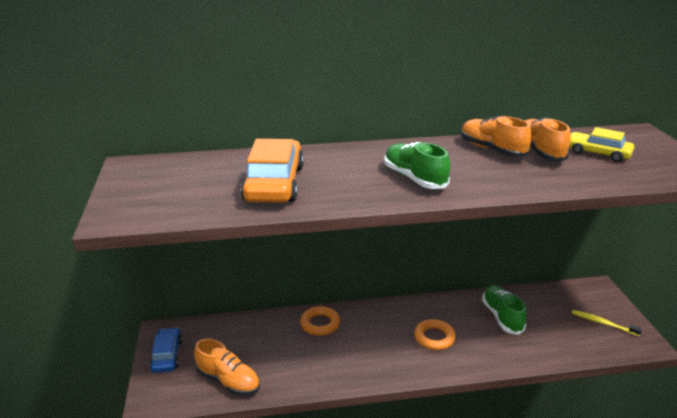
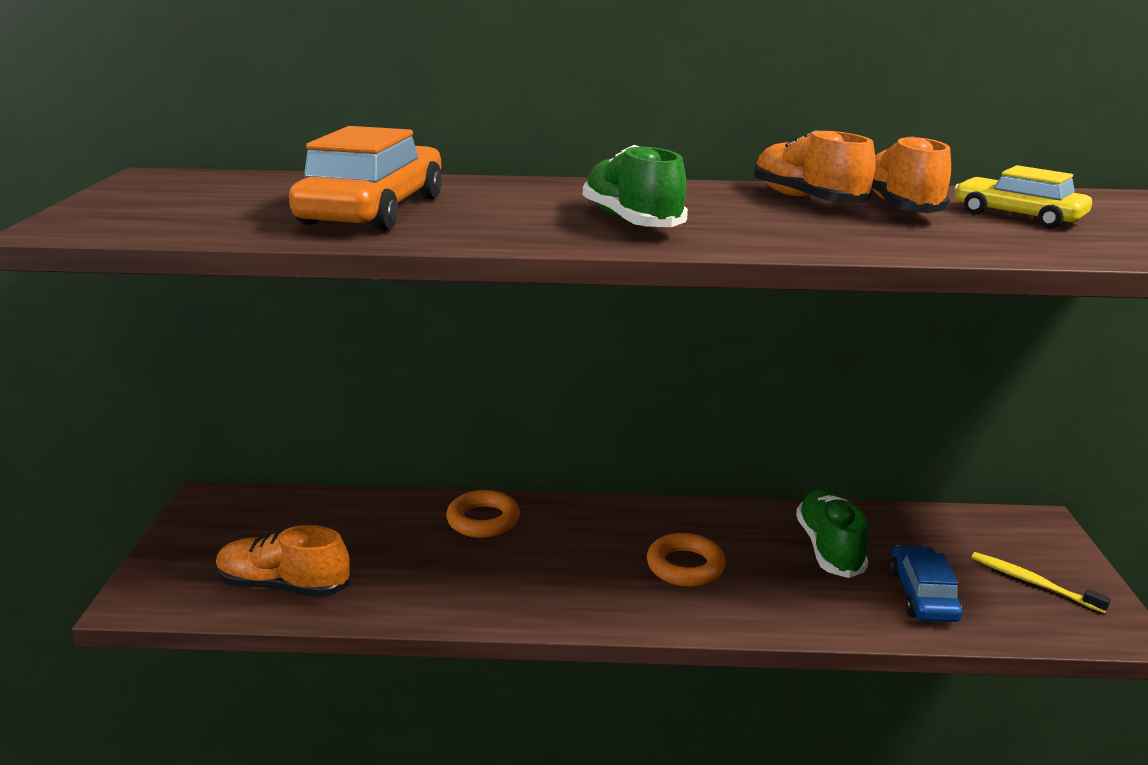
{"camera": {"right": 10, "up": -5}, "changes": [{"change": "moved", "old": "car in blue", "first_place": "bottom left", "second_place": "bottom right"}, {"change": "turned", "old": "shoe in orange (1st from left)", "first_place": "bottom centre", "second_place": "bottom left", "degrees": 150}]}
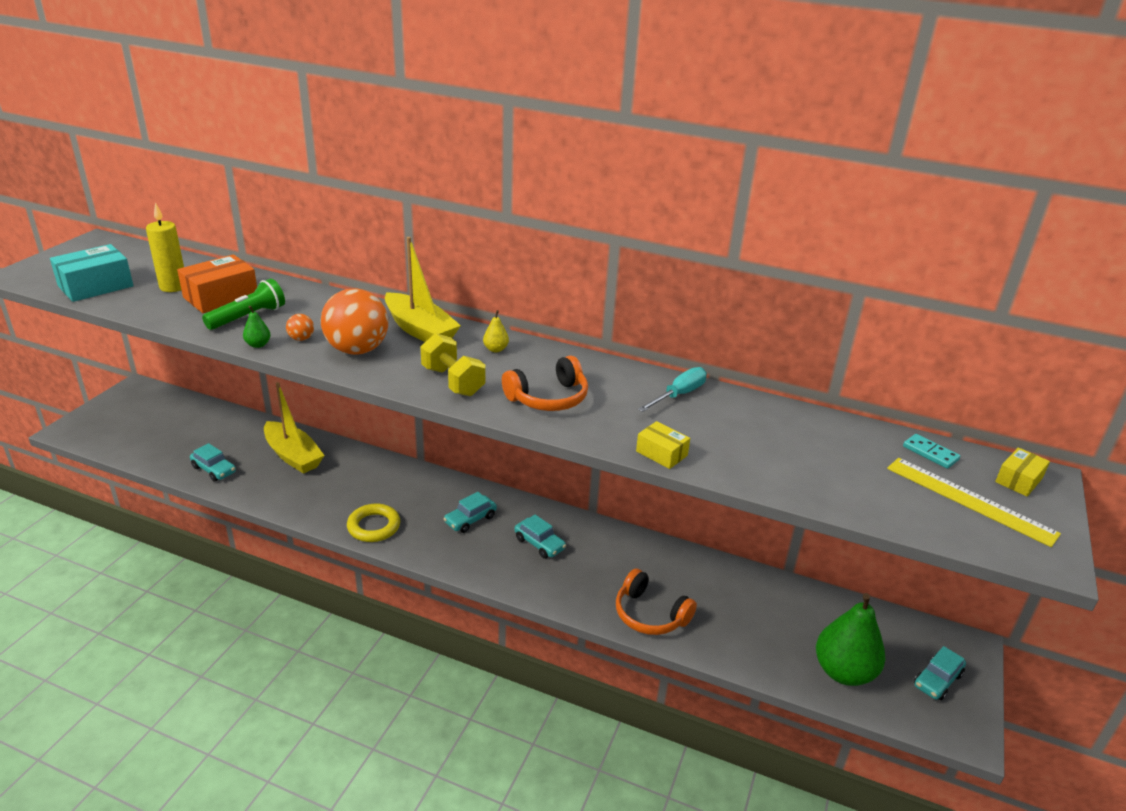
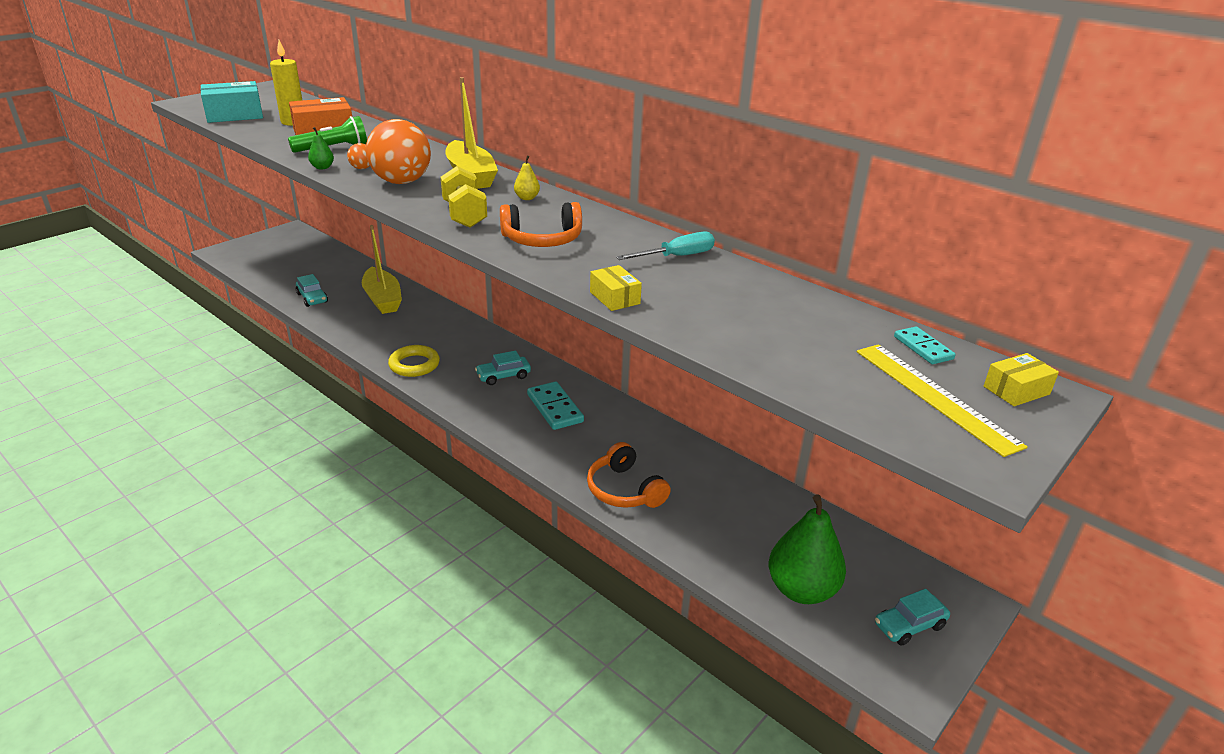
{"camera": {"right": 20, "up": 0}, "changes": [{"change": "replaced", "old": "car in turquoise (3rd from left)", "new": "domino in turquoise (1st from left)", "first_place": "centre", "second_place": "centre"}]}
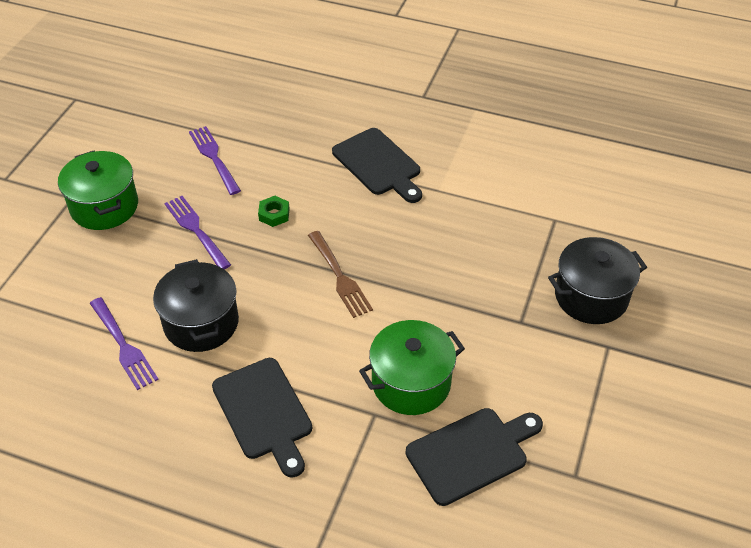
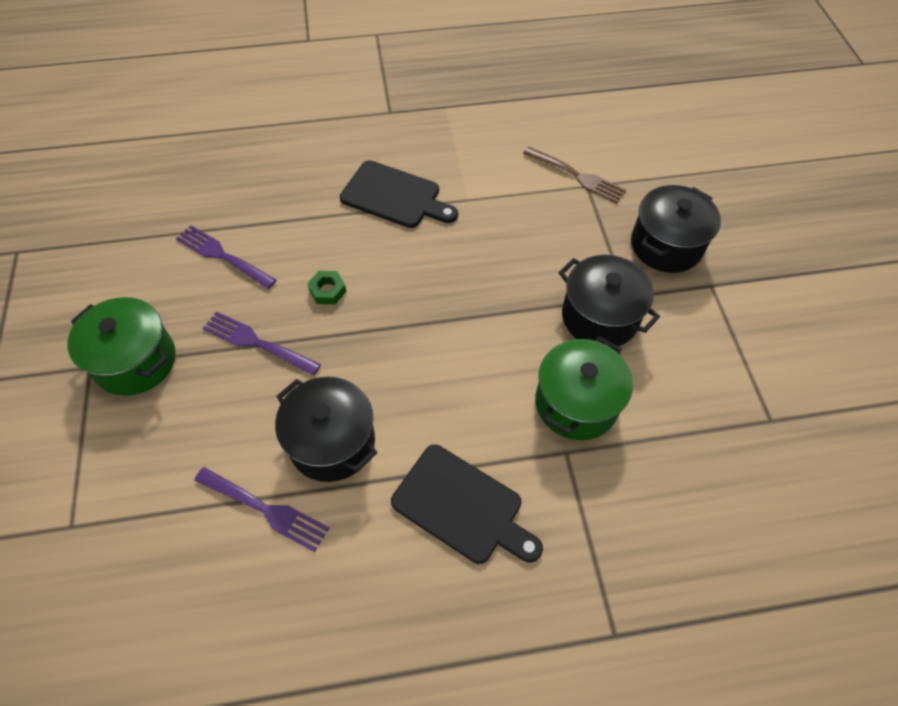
{"camera": {"right": -30, "up": 10}, "changes": [{"change": "moved", "old": "fork in brown", "first_place": "centre", "second_place": "top centre"}, {"change": "removed", "old": "cutting board in black (3rd from left)", "first_place": "bottom centre"}, {"change": "added", "new": "pot in black (2nd from left)", "second_place": "middle right"}]}
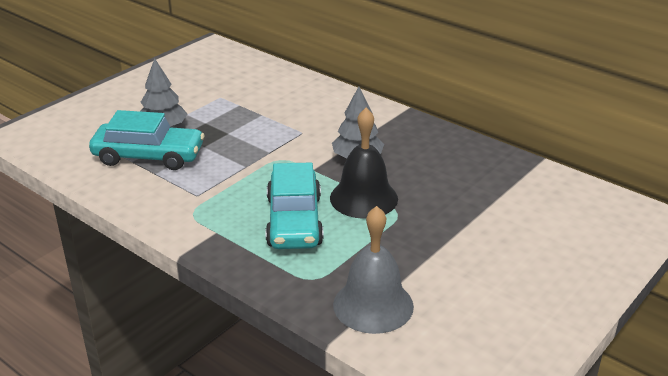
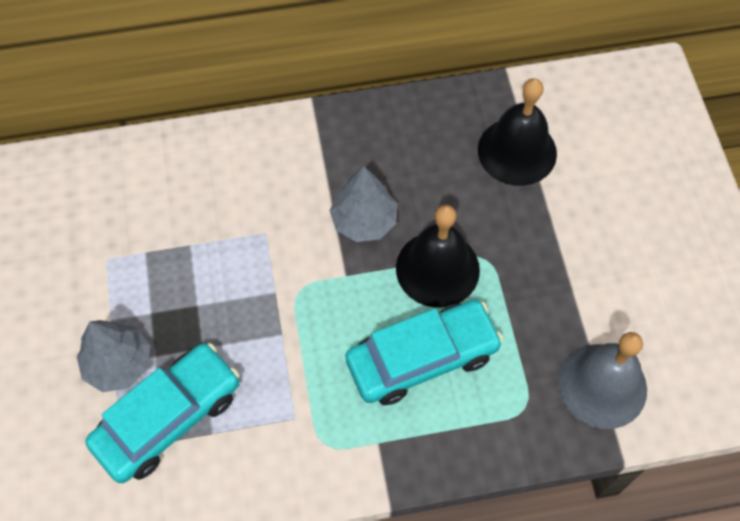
{"camera": {"right": -50, "up": 30}, "changes": [{"change": "turned", "old": "car in turquoise (2nd from left)", "first_place": "centre", "second_place": "bottom centre", "degrees": -60}, {"change": "added", "new": "bell in black (2nd from left)", "second_place": "top right"}]}
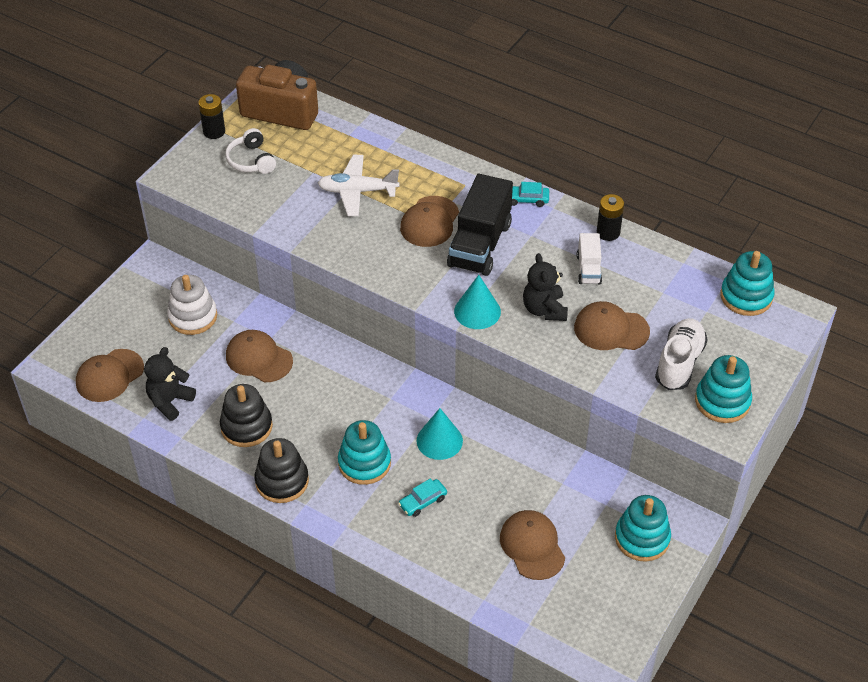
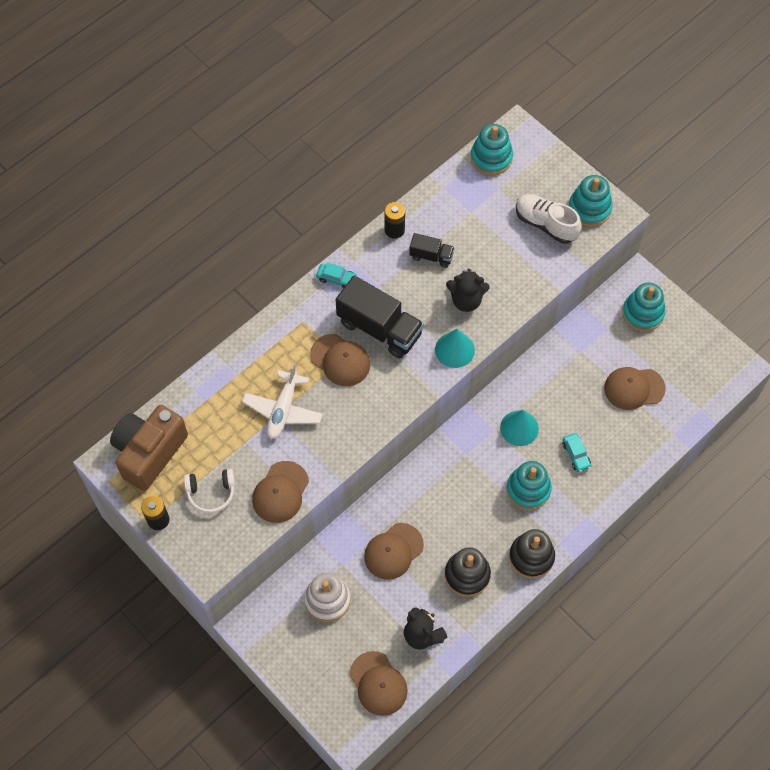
{"camera": {"right": -75, "up": 15}, "changes": [{"change": "turned", "old": "car in turquoise (2nd from left in the first image)", "first_place": "top centre", "second_place": "centre", "degrees": -90}, {"change": "moved", "old": "cap in brown (5th from left in the first image)", "new": "cap in brown (1st from left)", "first_place": "middle right", "second_place": "centre"}, {"change": "recoloured", "old": "truck in white", "new": "truck in black (2nd from left)", "first_place": "middle right", "second_place": "top centre"}]}
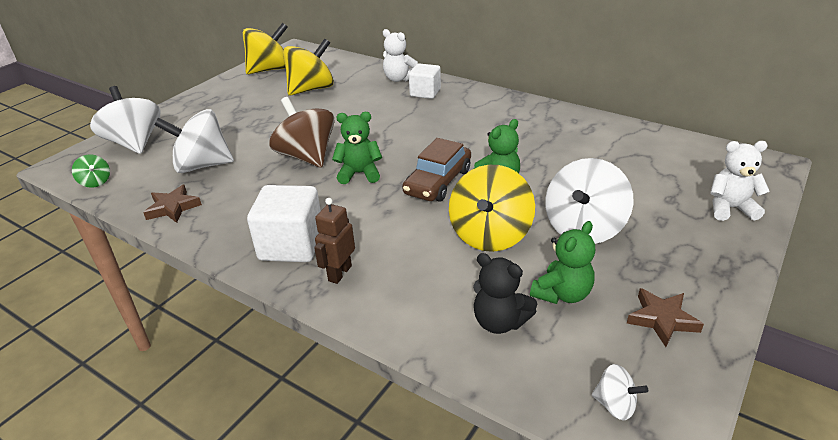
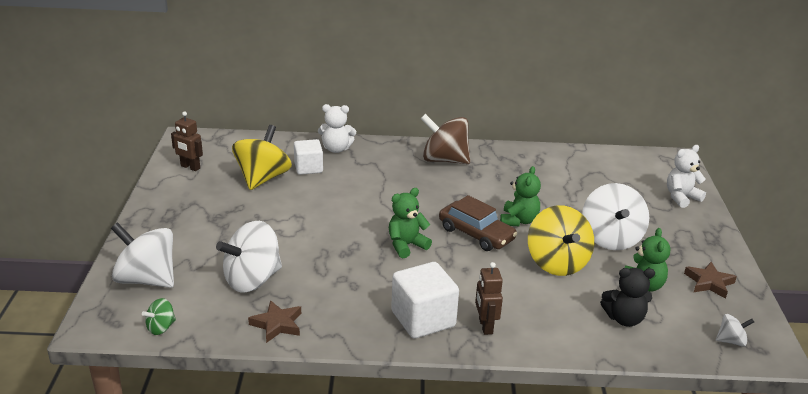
{"camera": {"right": -35, "up": -5}, "changes": [{"change": "turned", "old": "spinning top in green", "first_place": "middle left", "second_place": "bottom left", "degrees": 120}, {"change": "replaced", "old": "spinning top in yellow (1st from left)", "new": "robot in brown (1st from left)", "first_place": "top left", "second_place": "middle left"}, {"change": "moved", "old": "spinning top in brown", "first_place": "top centre", "second_place": "centre"}, {"change": "turned", "old": "car in brown", "first_place": "centre", "second_place": "centre", "degrees": -45}, {"change": "moved", "old": "cube in white (2nd from left in the first image)", "new": "cube in white (1st from left)", "first_place": "top centre", "second_place": "centre"}]}
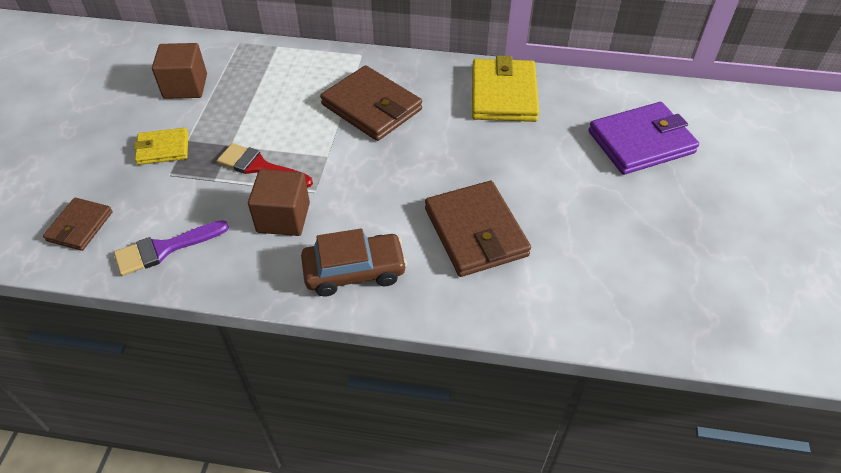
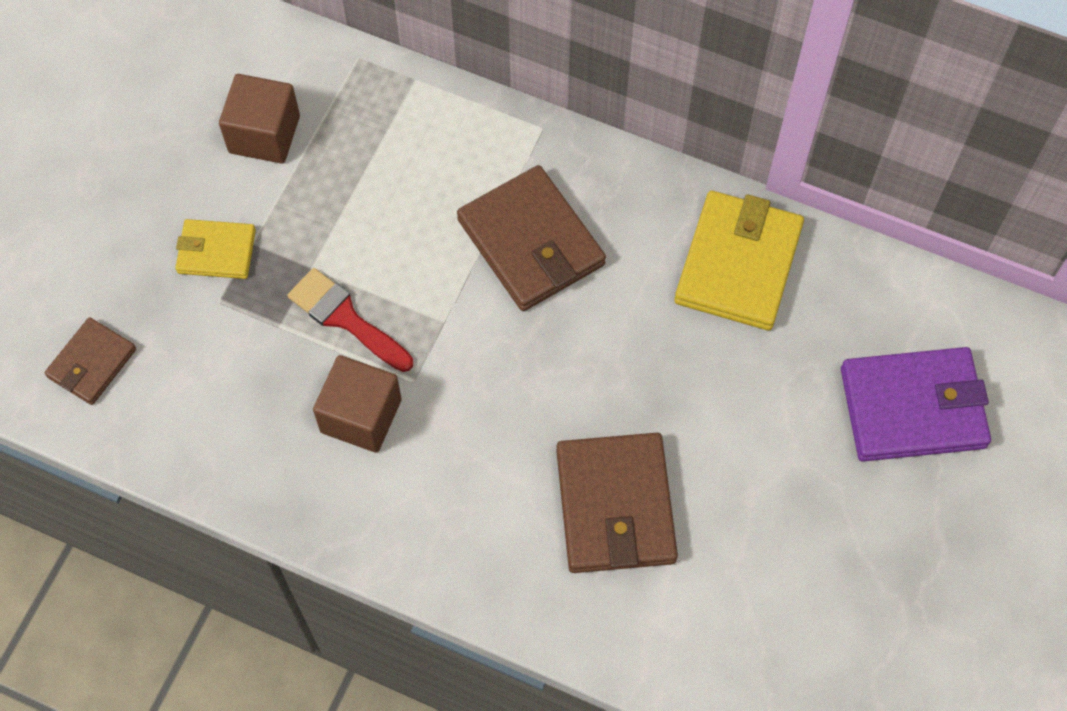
{"camera": {"right": 15, "up": 15}, "changes": [{"change": "removed", "old": "brush in purple", "first_place": "middle left"}, {"change": "removed", "old": "car in brown", "first_place": "centre"}]}
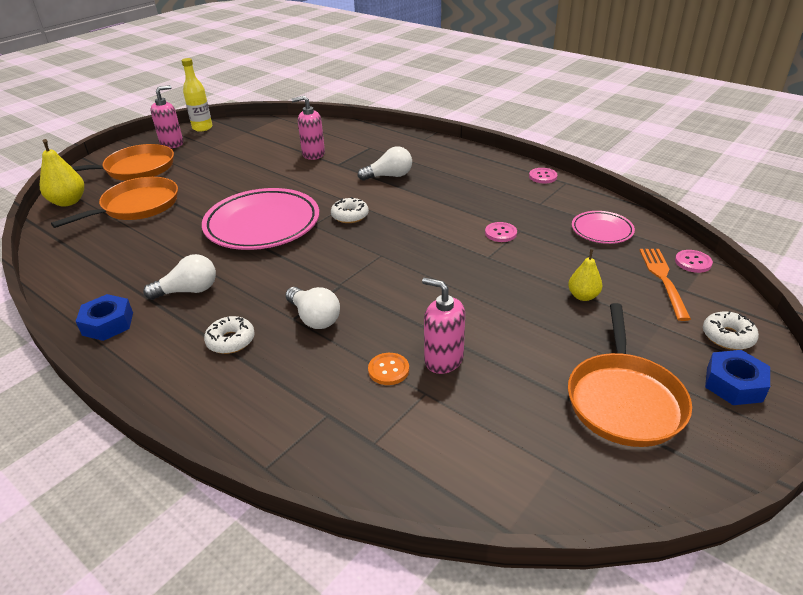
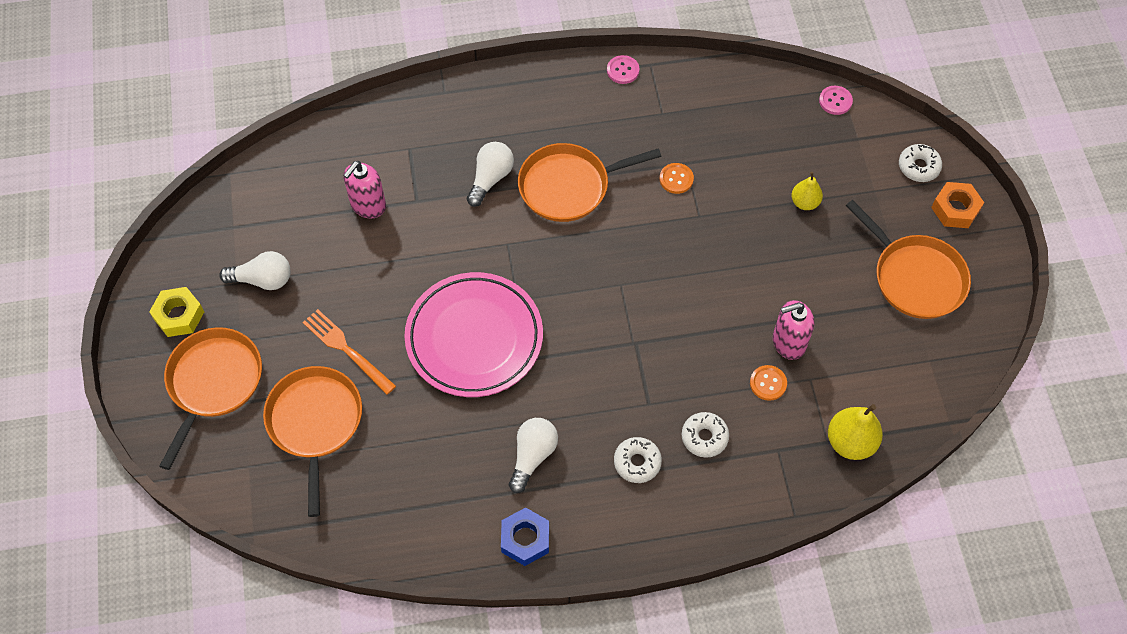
{"camera": {"right": -50, "up": 25}, "changes": [{"change": "moved", "old": "pear in yellow (1st from left in the first image)", "new": "pear in yellow (2nd from left)", "first_place": "top left", "second_place": "bottom right"}, {"change": "replaced", "old": "soap dispenser in pink (1st from left)", "new": "nut in yellow", "first_place": "top left", "second_place": "middle left"}, {"change": "removed", "old": "bottle in yellow", "first_place": "top left"}, {"change": "moved", "old": "light bulb in white (2nd from left in the first image)", "new": "light bulb in white (1st from left)", "first_place": "centre", "second_place": "middle left"}, {"change": "moved", "old": "donut in white (2nd from left)", "first_place": "centre", "second_place": "bottom centre"}, {"change": "recoloured", "old": "button in pink (1st from left)", "new": "button in orange (1st from left)", "first_place": "centre", "second_place": "top centre"}, {"change": "removed", "old": "plate in pink (2nd from left)", "first_place": "middle right"}, {"change": "moved", "old": "fork in orange", "first_place": "middle right", "second_place": "middle left"}, {"change": "recoloured", "old": "nut in blue (2nd from left)", "new": "nut in orange", "first_place": "middle right", "second_place": "top right"}, {"change": "added", "new": "pan in orange (3rd from left)", "second_place": "top centre"}]}
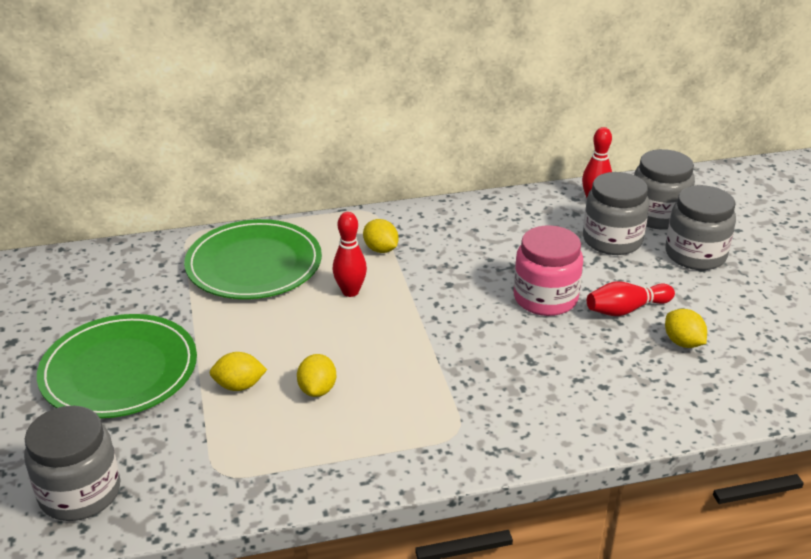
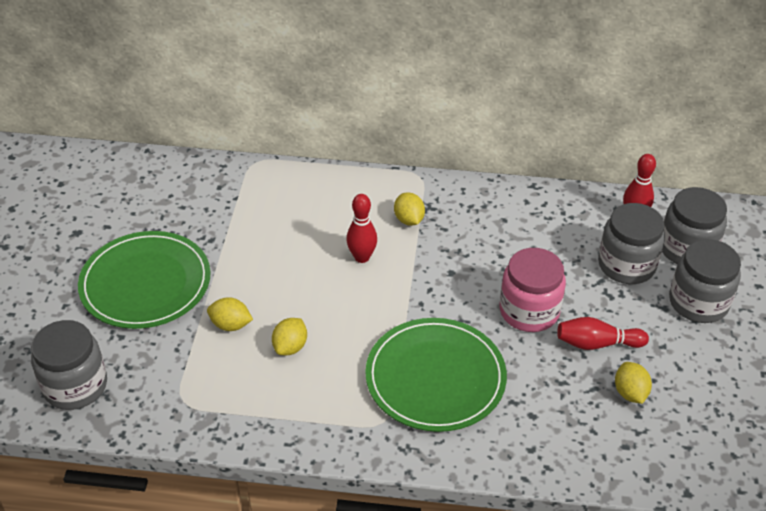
{"camera": {"right": 20, "up": 10}, "changes": [{"change": "moved", "old": "plate in green (2nd from left)", "first_place": "middle left", "second_place": "bottom centre"}]}
